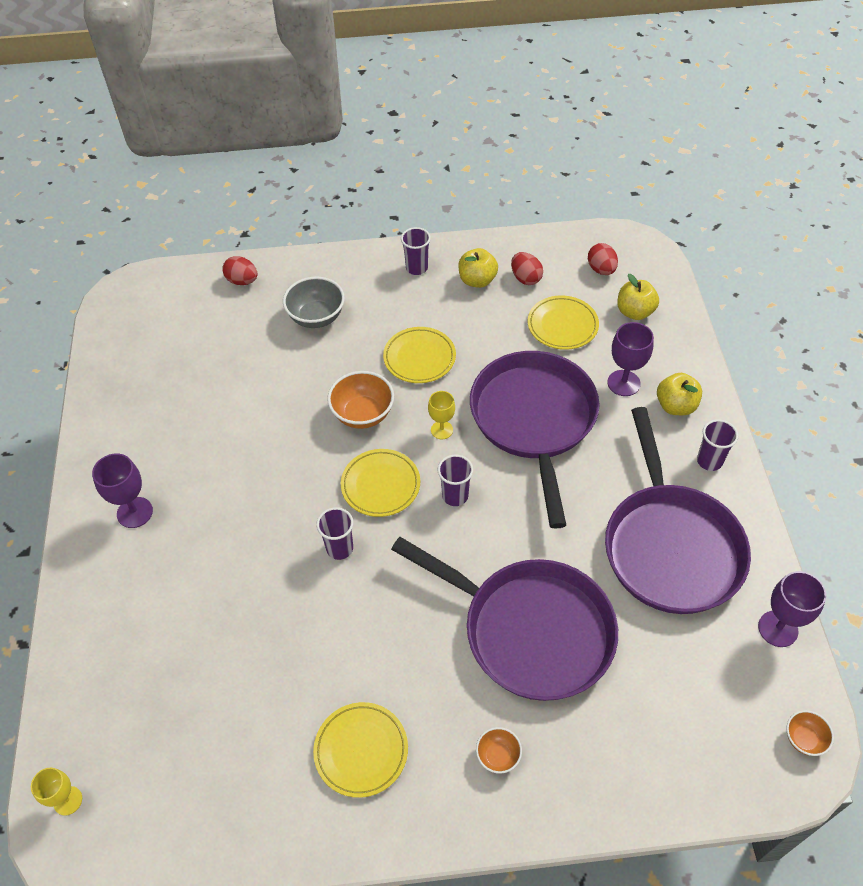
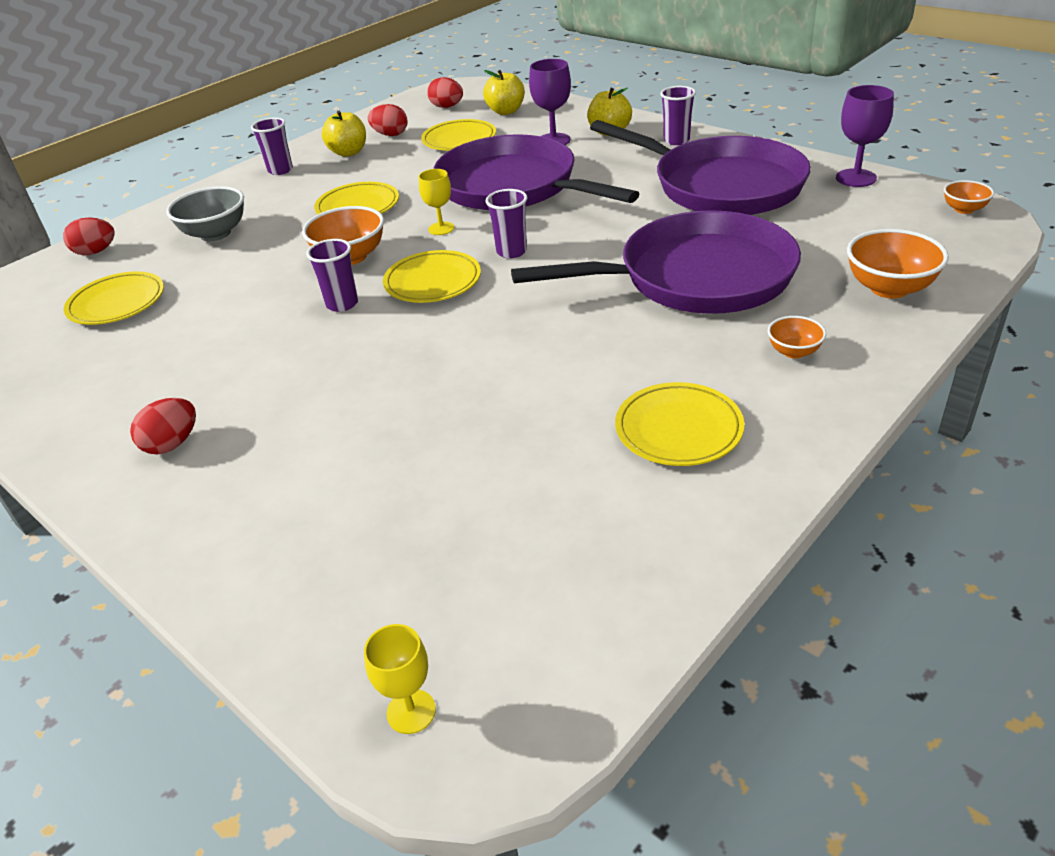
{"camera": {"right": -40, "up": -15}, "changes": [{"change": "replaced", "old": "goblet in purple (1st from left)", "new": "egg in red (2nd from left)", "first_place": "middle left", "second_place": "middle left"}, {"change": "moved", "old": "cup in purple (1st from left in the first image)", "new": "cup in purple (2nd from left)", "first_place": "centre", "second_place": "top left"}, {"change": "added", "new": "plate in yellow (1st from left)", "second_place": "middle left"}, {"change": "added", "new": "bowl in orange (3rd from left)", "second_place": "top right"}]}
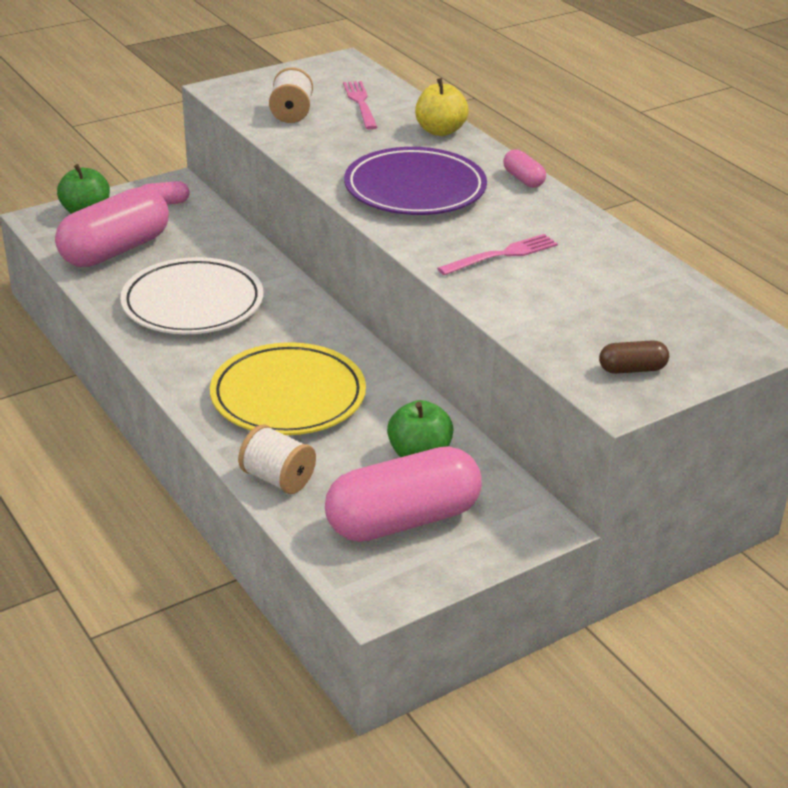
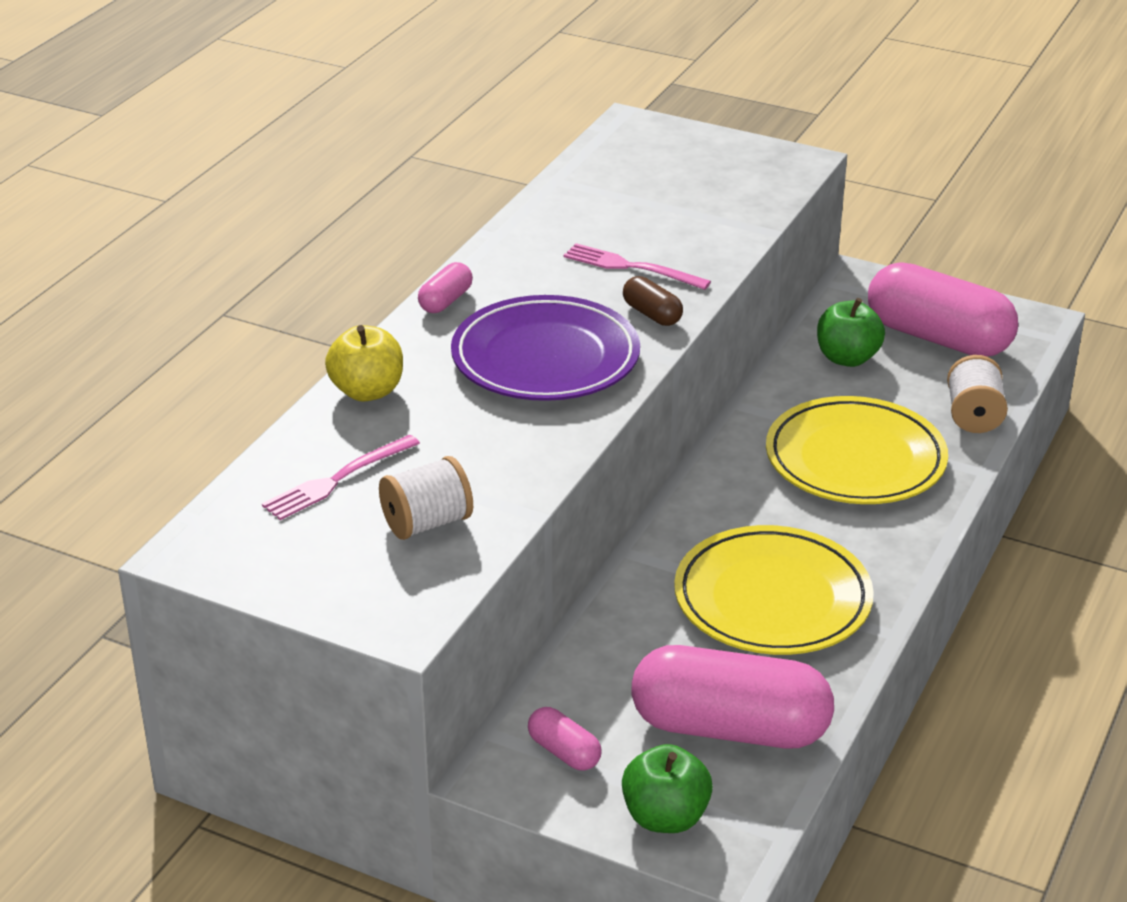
{"camera": {"right": -120, "up": 0}, "changes": [{"change": "recoloured", "old": "plate in white", "new": "plate in yellow (1st from left)", "first_place": "middle left", "second_place": "middle right"}, {"change": "moved", "old": "capsule in brown", "first_place": "middle right", "second_place": "centre"}]}
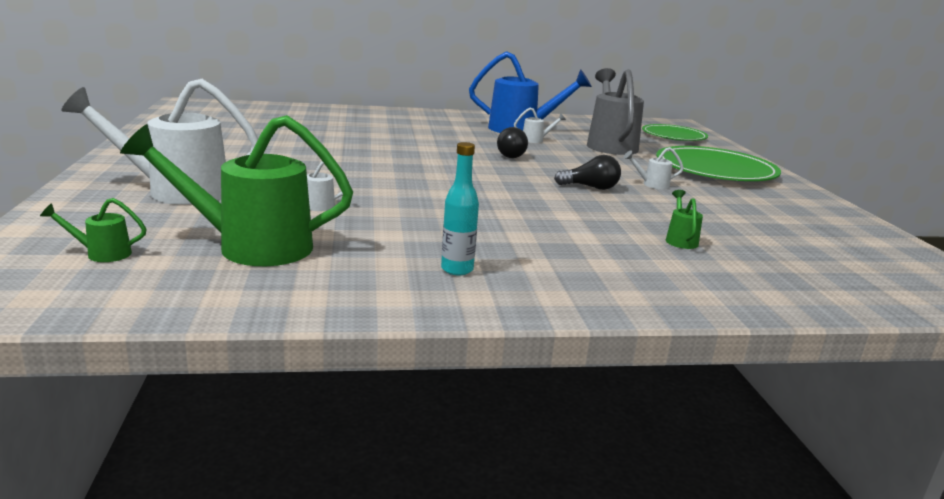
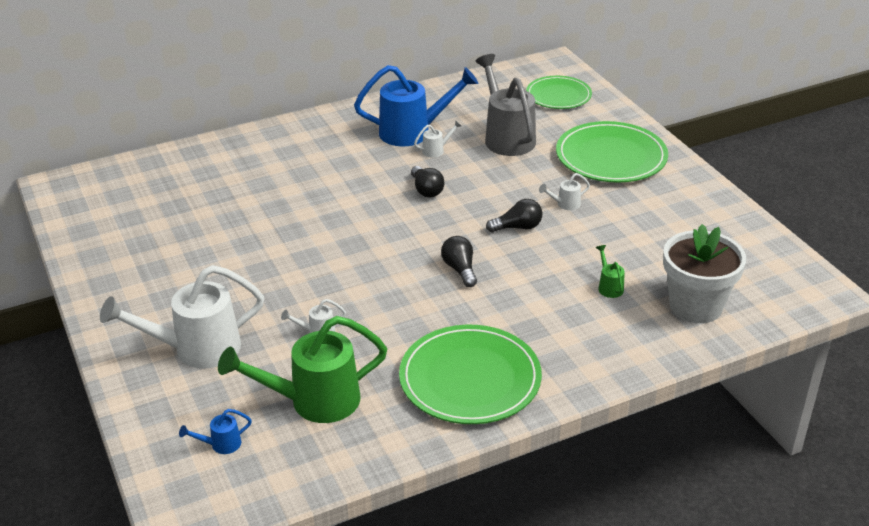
{"camera": {"right": -15, "up": 15}, "changes": [{"change": "recoloured", "old": "watering can in green (1st from left)", "new": "watering can in blue (1st from left)", "first_place": "middle left", "second_place": "bottom left"}, {"change": "replaced", "old": "bottle in turquoise", "new": "plate in green (1st from left)", "first_place": "centre", "second_place": "bottom centre"}, {"change": "added", "new": "light bulb in black (2nd from left)", "second_place": "centre"}, {"change": "added", "new": "flower pot in white", "second_place": "middle right"}]}
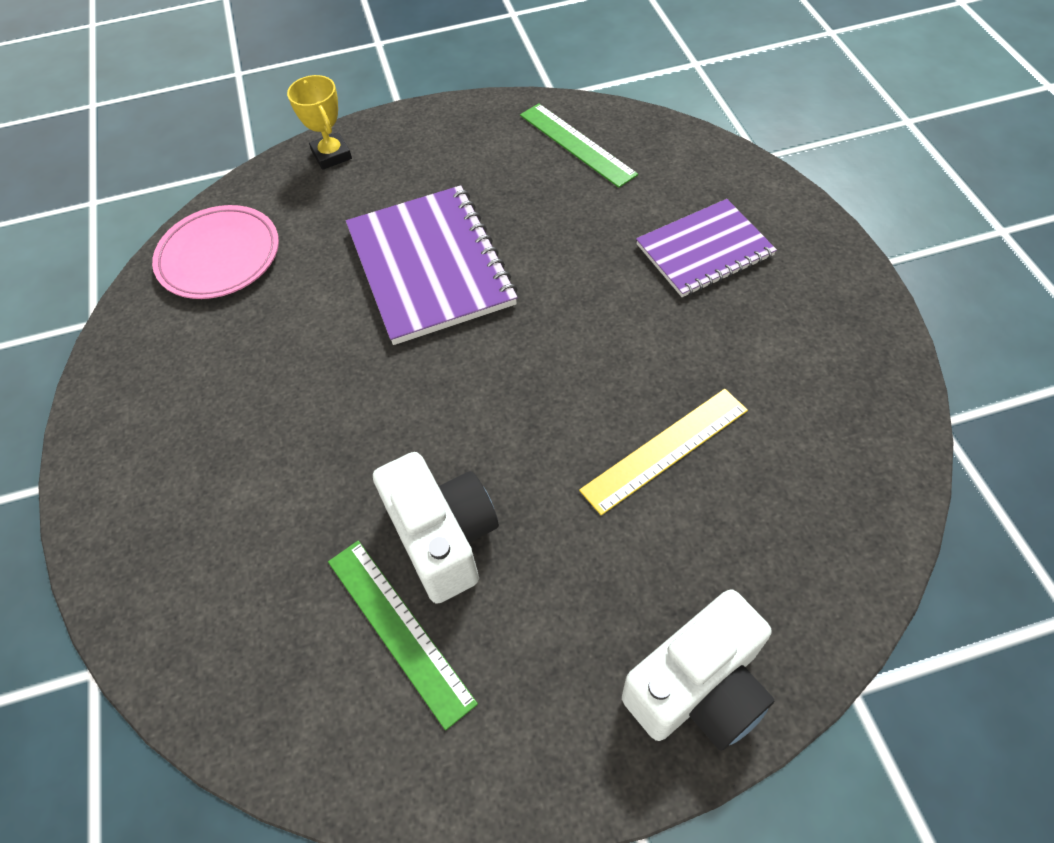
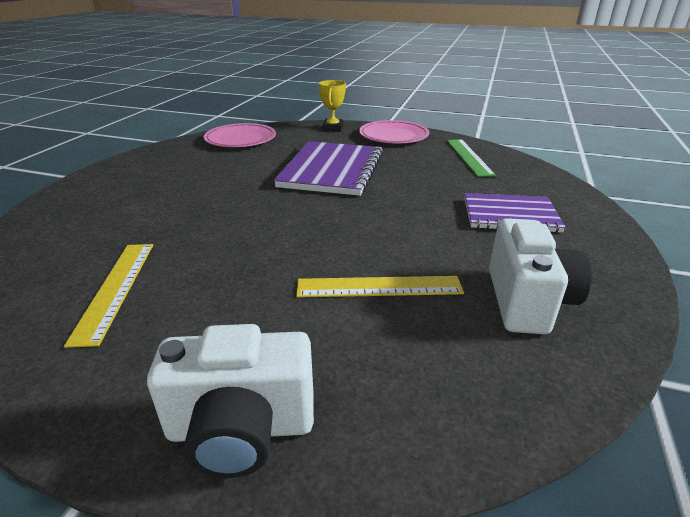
{"camera": {"right": 30, "up": -25}, "changes": [{"change": "recoloured", "old": "ruler in green (1st from left)", "new": "ruler in yellow (1st from left)", "first_place": "bottom centre", "second_place": "middle left"}, {"change": "moved", "old": "camera in white (1st from left in the first image)", "new": "camera in white (2nd from left)", "first_place": "centre", "second_place": "middle right"}, {"change": "added", "new": "plate in pink (2nd from left)", "second_place": "top centre"}]}
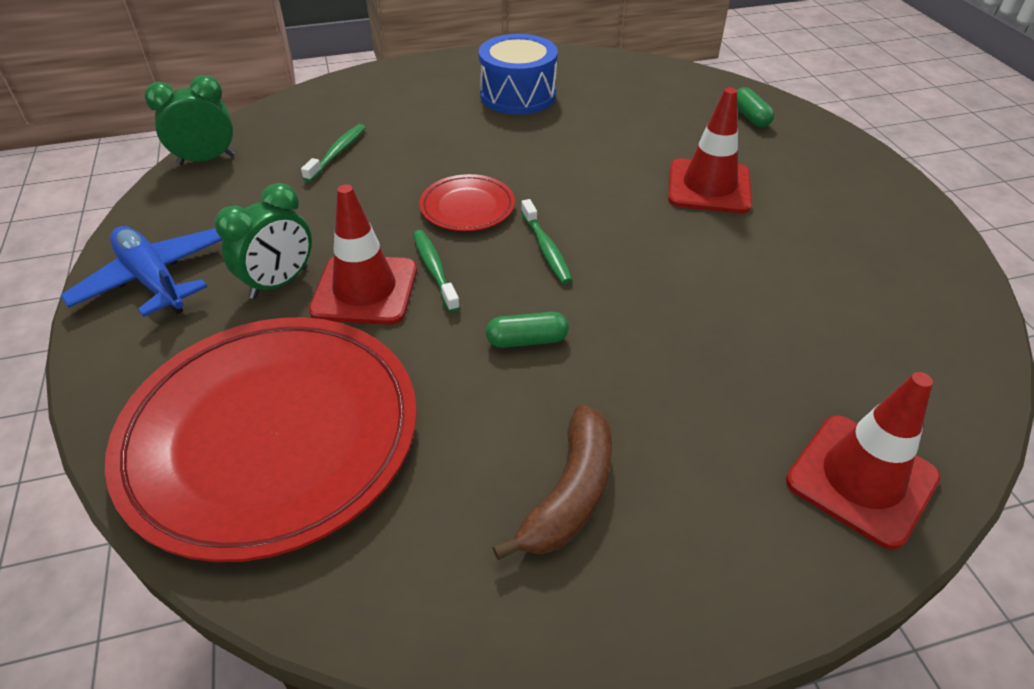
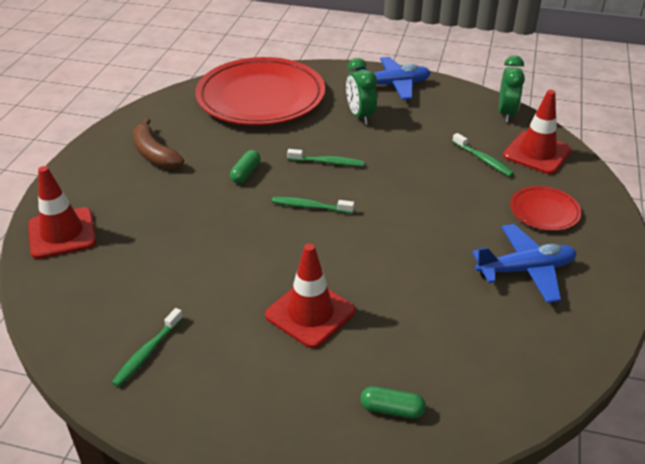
{"camera": {"right": 120, "up": -5}, "changes": [{"change": "moved", "old": "traffic cone in red (1st from left in the first image)", "new": "traffic cone in red (3rd from left)", "first_place": "centre", "second_place": "top right"}, {"change": "moved", "old": "plate in red (2nd from left)", "first_place": "top centre", "second_place": "middle right"}, {"change": "replaced", "old": "drum in blue", "new": "plane in blue (2nd from left)", "first_place": "top centre", "second_place": "middle right"}, {"change": "added", "new": "toothbrush in green (1st from left)", "second_place": "bottom left"}]}
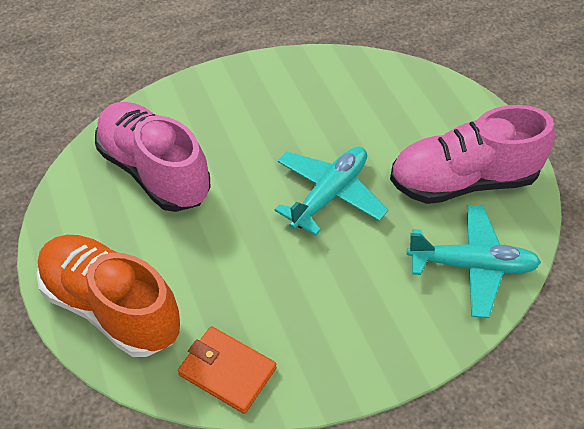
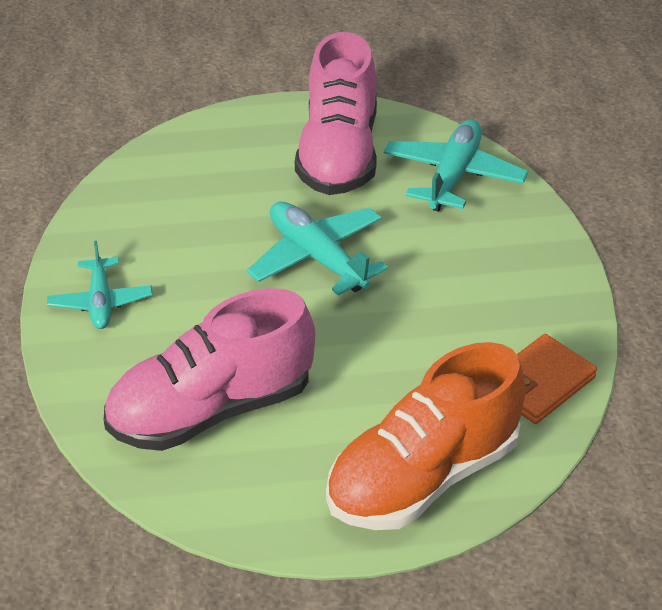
{"camera": {"right": -75, "up": -10}, "changes": [{"change": "added", "new": "plane in turquoise (1st from left)", "second_place": "middle left"}]}
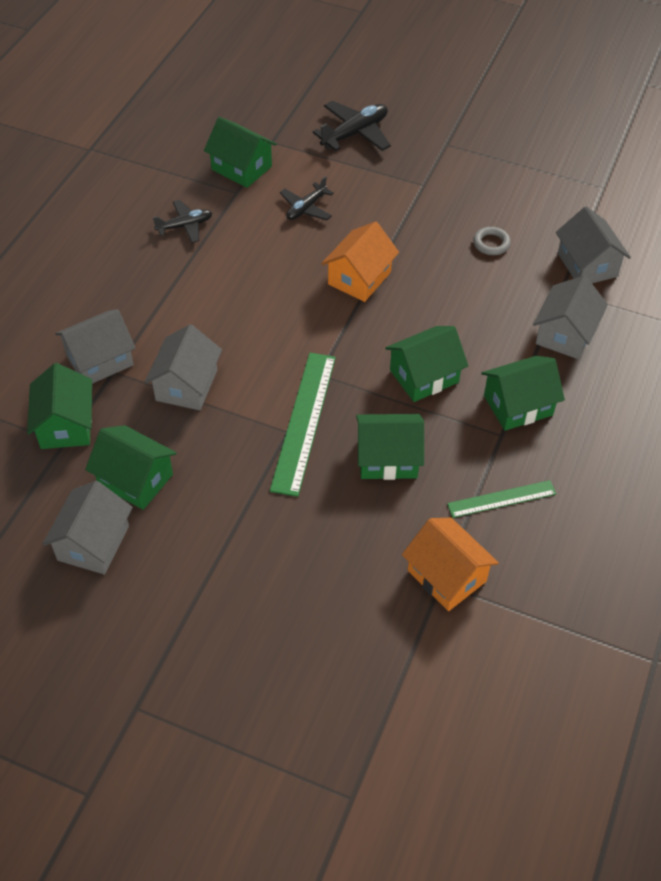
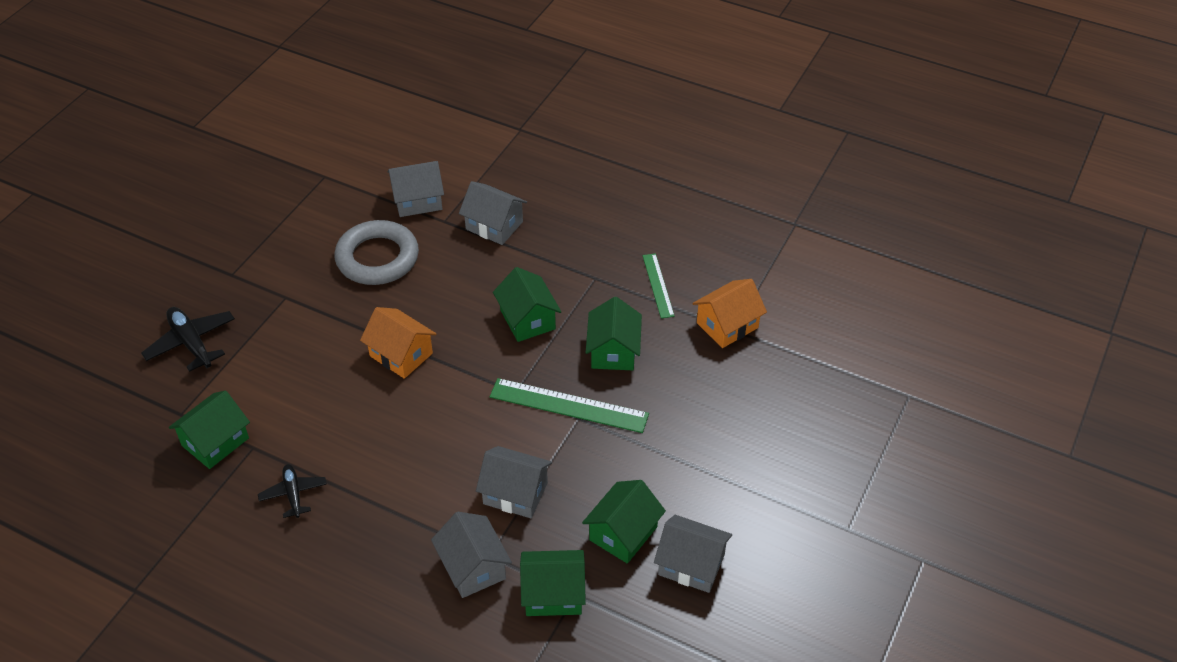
{"camera": {"right": -85, "up": -5}, "changes": [{"change": "removed", "old": "plane in black (2nd from left)", "first_place": "top centre"}, {"change": "resized", "old": "ring in grey", "first_place": "top right", "second_place": "middle left", "factor": 2.41}, {"change": "removed", "old": "house in green (6th from left)", "first_place": "middle right"}]}
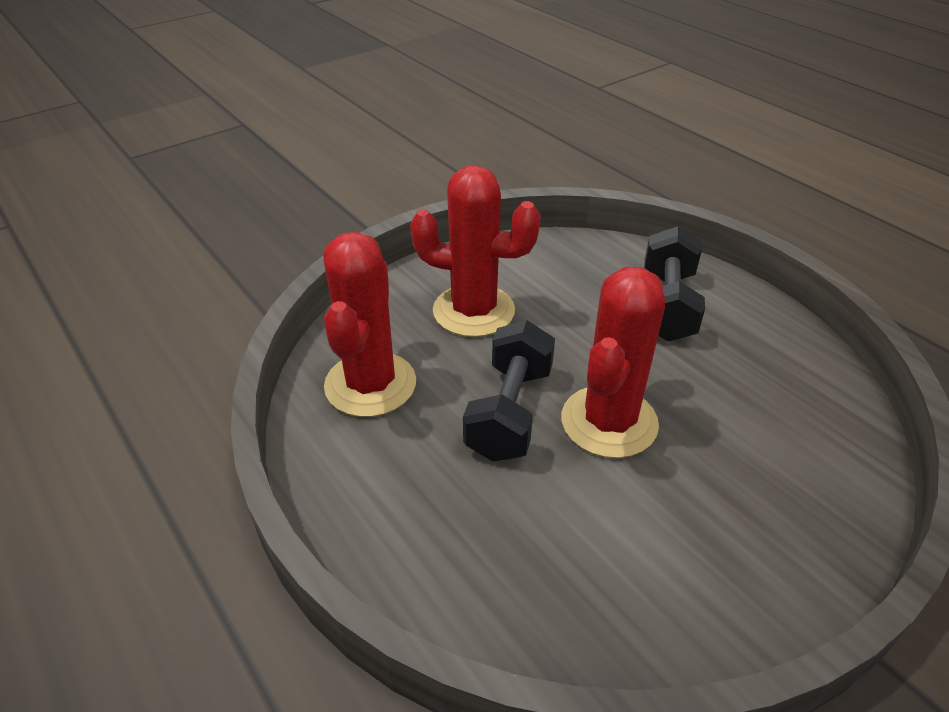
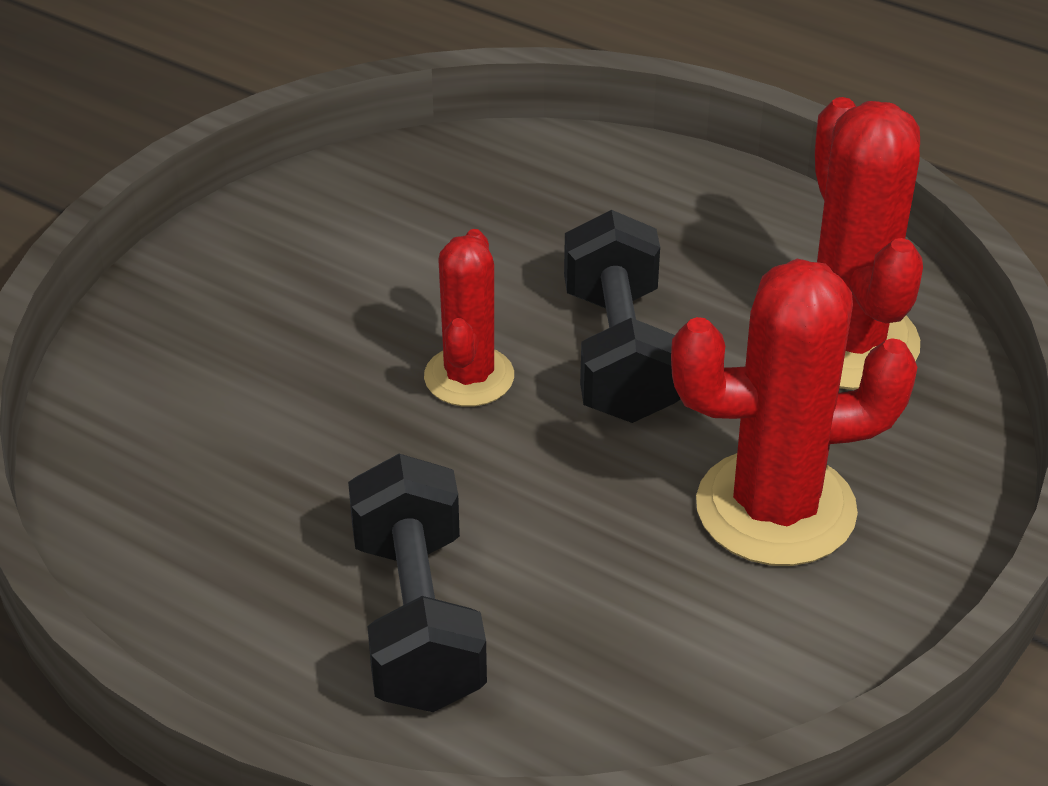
{"camera": {"right": 160, "up": 0}, "changes": [{"change": "resized", "old": "cactus in red (3rd from left in the first image)", "first_place": "centre", "second_place": "centre", "factor": 0.61}]}
